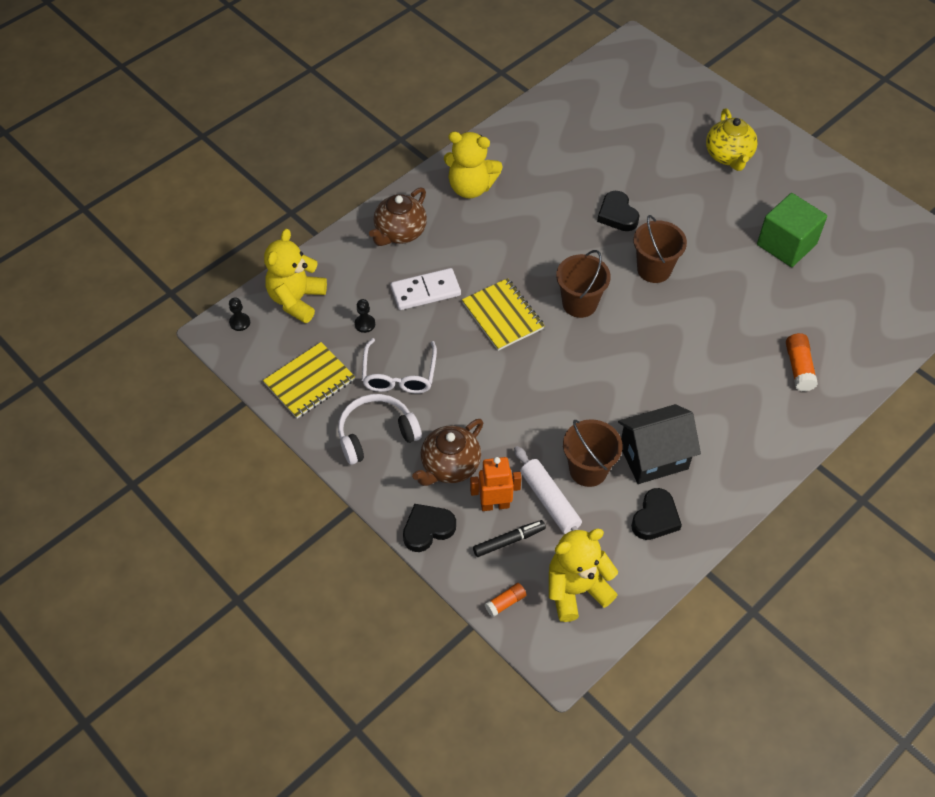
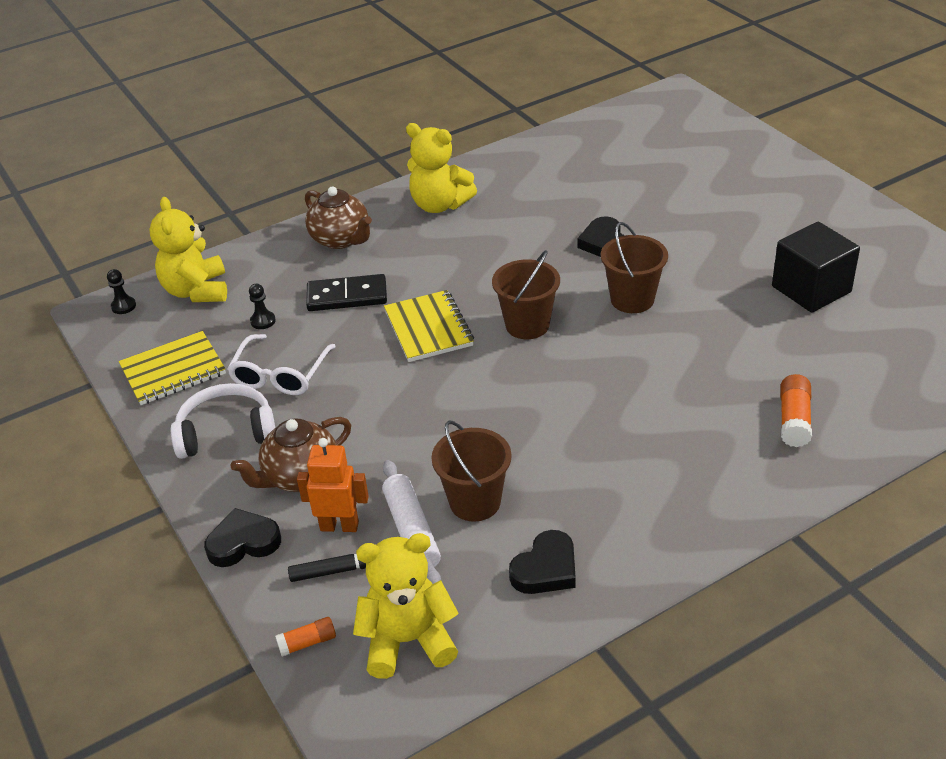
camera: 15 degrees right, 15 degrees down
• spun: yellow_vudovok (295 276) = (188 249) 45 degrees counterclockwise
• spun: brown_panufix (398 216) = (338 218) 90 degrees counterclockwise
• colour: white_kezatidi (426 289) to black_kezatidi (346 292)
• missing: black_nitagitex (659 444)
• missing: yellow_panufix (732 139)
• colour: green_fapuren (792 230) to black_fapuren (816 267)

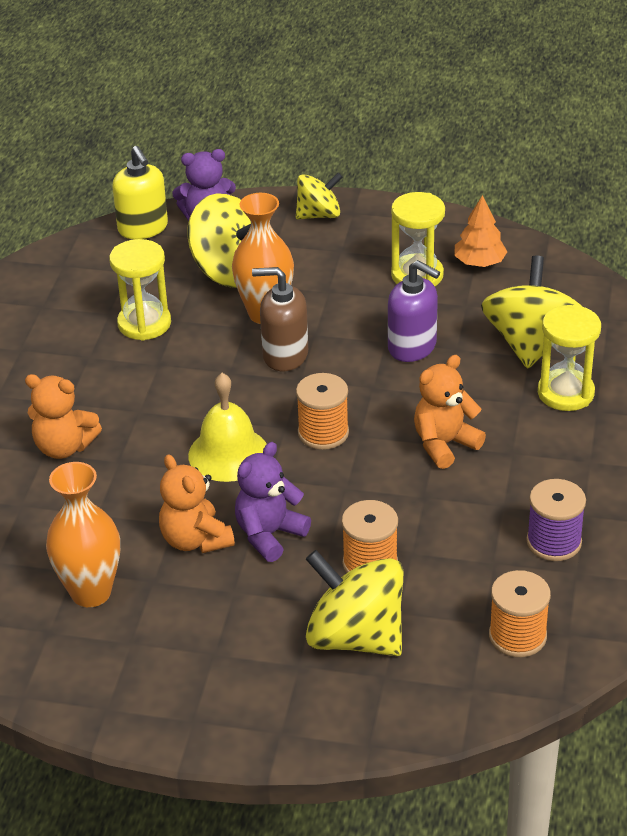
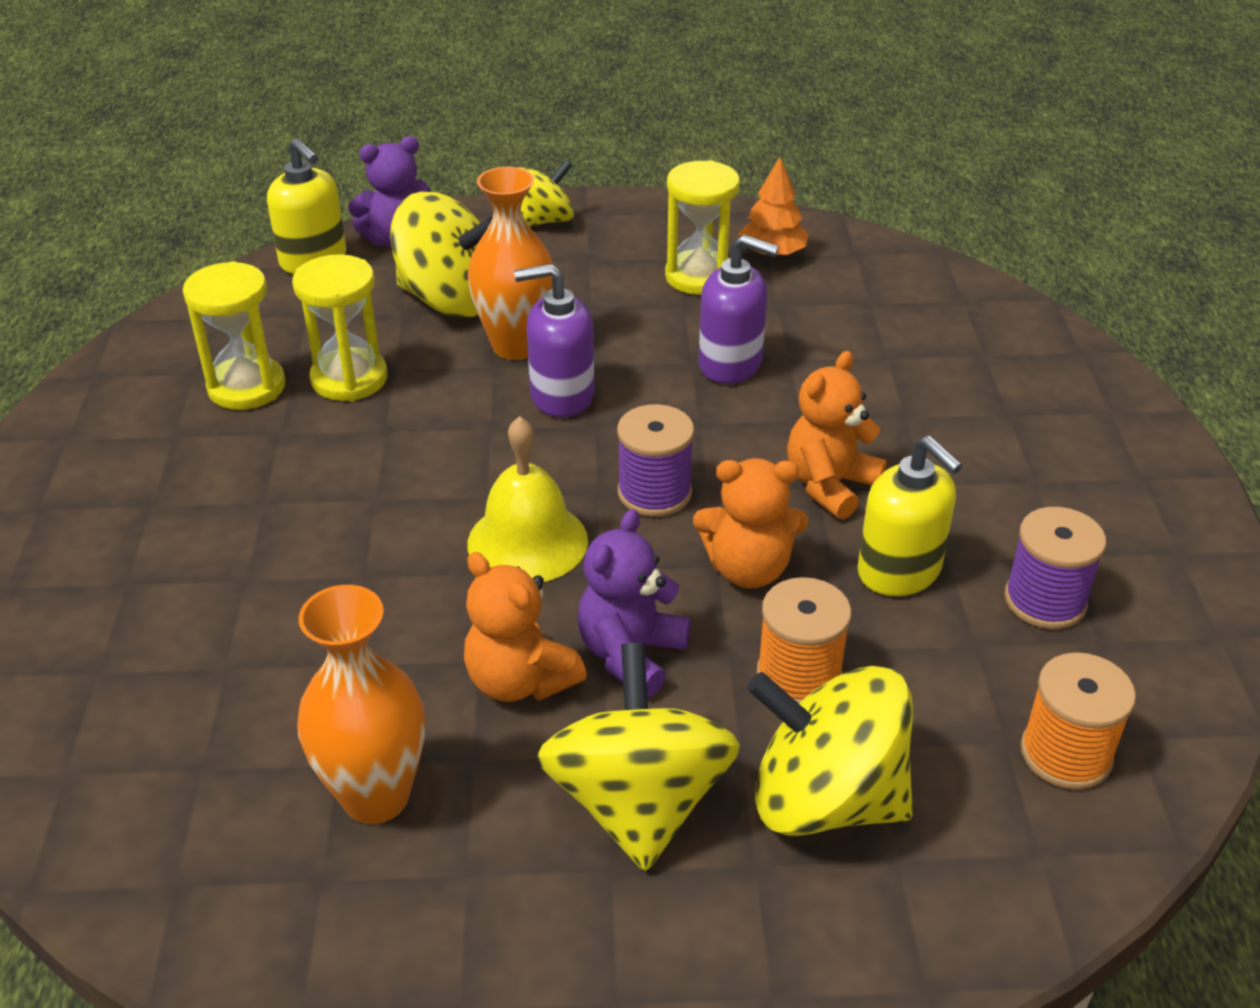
camera: 15 degrees left, 0 degrees up
• relocated: orange_vudovok (63 416) to (750 523)
• colour: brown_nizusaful (280 319) to purple_nizusaful (554 340)
• colour: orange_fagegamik (322 411) to purple_fagegamik (655 460)
• relocated: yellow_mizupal (531 312) to (638 757)
• relocated: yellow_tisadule (569 358) to (234 335)
• appeared: yellow_nizusaful (910 516)

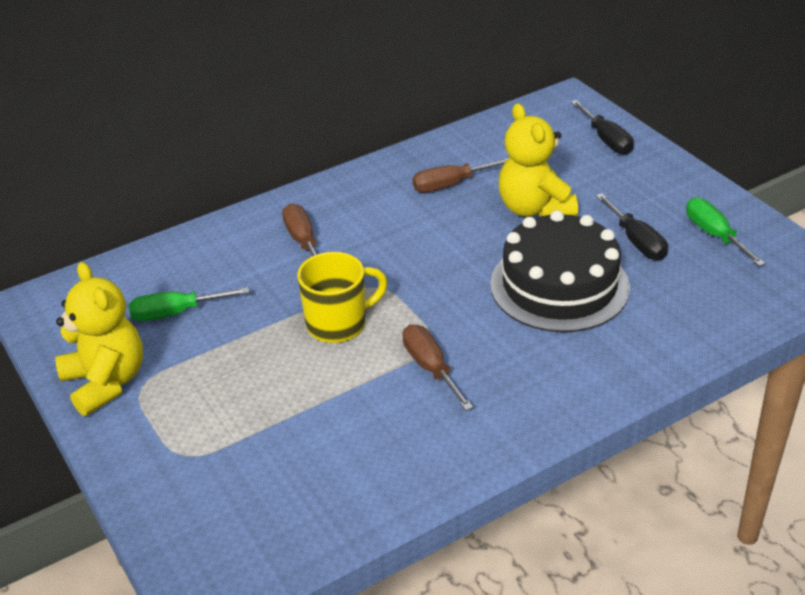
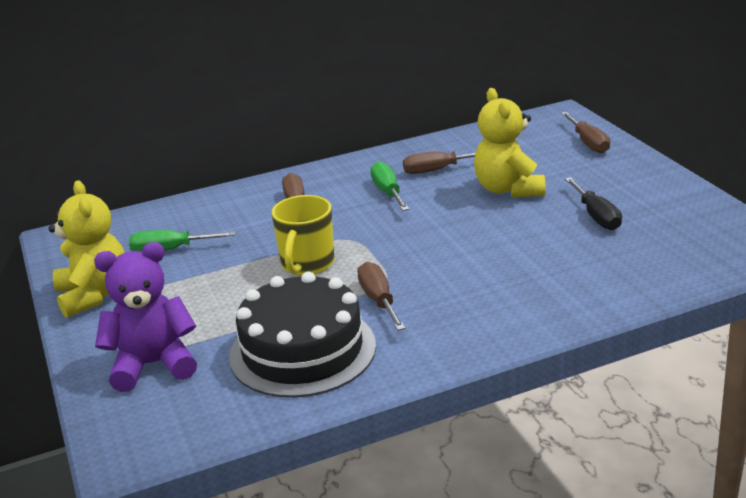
camera: 10 degrees right, 10 degrees down
• spun: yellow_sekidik (342 297) = (303 235) 120 degrees clockwise
• relocated: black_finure (560 271) to (302 335)
• colour: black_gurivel (602 127) to brown_gurivel (585 132)
• relocated: green_gurivel (726 231) to (389 186)
• appeared: purple_vudovok (145 317)

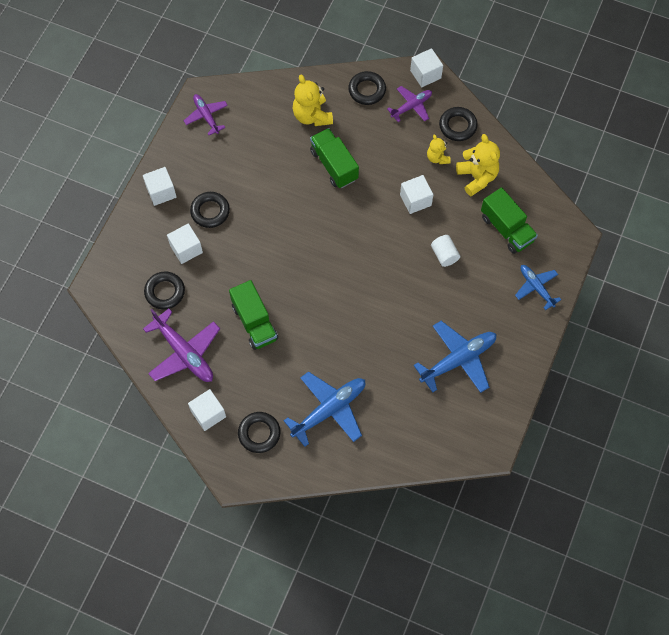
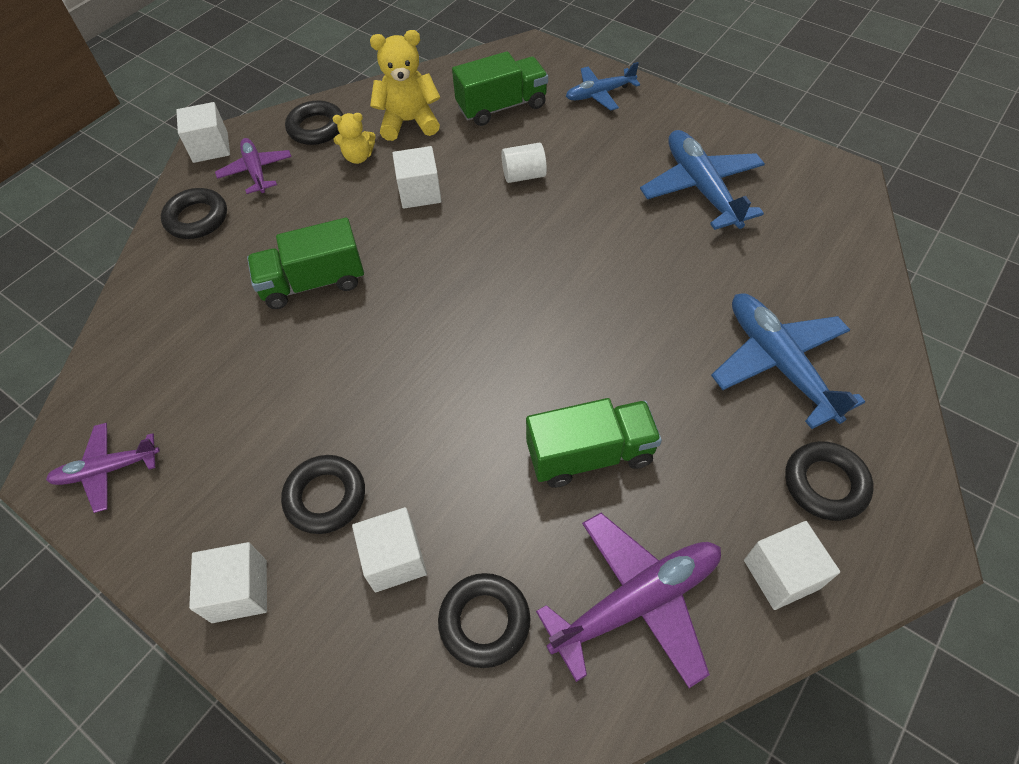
camera: 75 degrees left, 10 degrees down
• missing: yellow_vudovok (313 100)

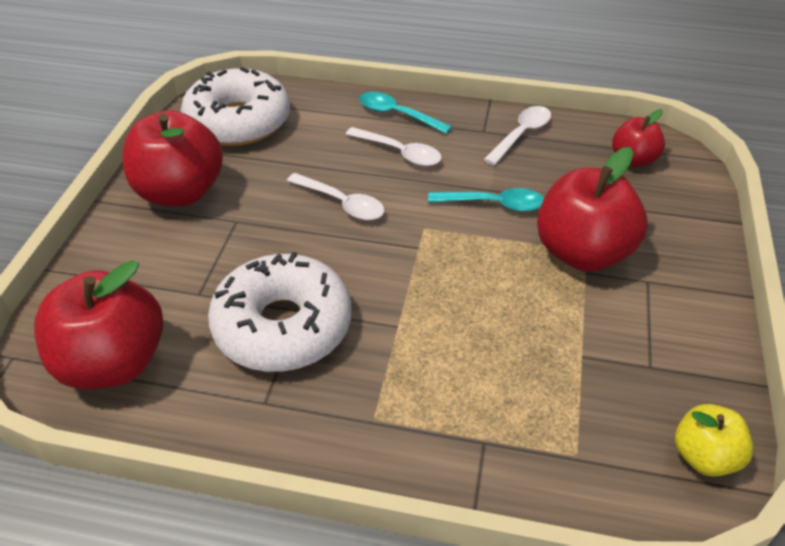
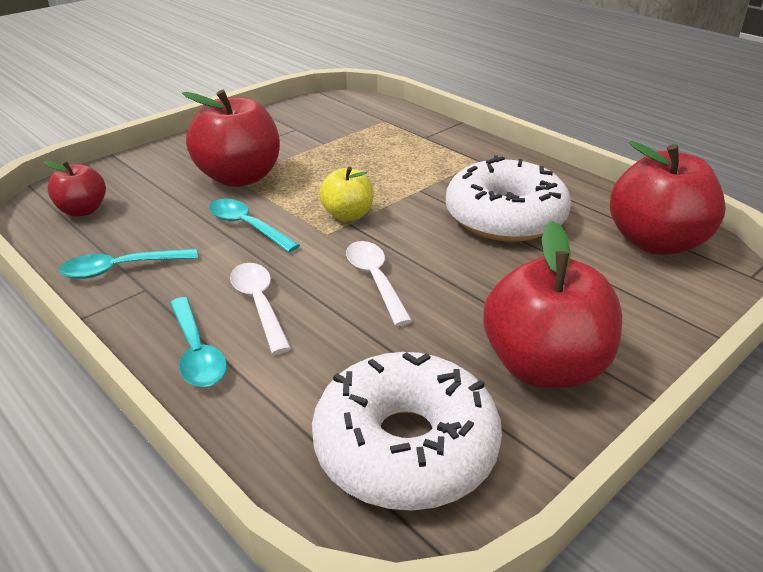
camera: 145 degrees left, 10 degrees down
• colour: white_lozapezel (517 135) to turquoise_lozapezel (128 264)
• relocated: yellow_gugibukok (714 440) to (346 193)

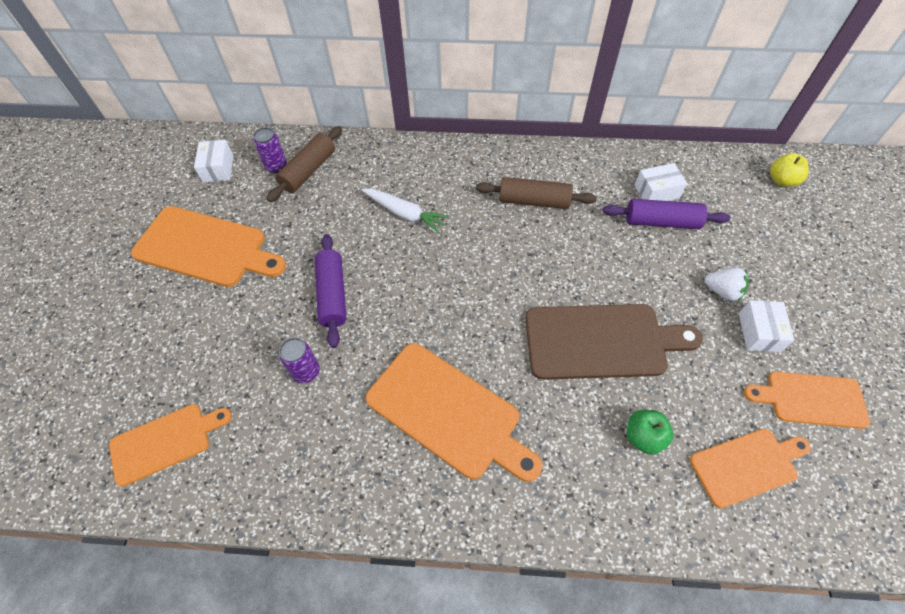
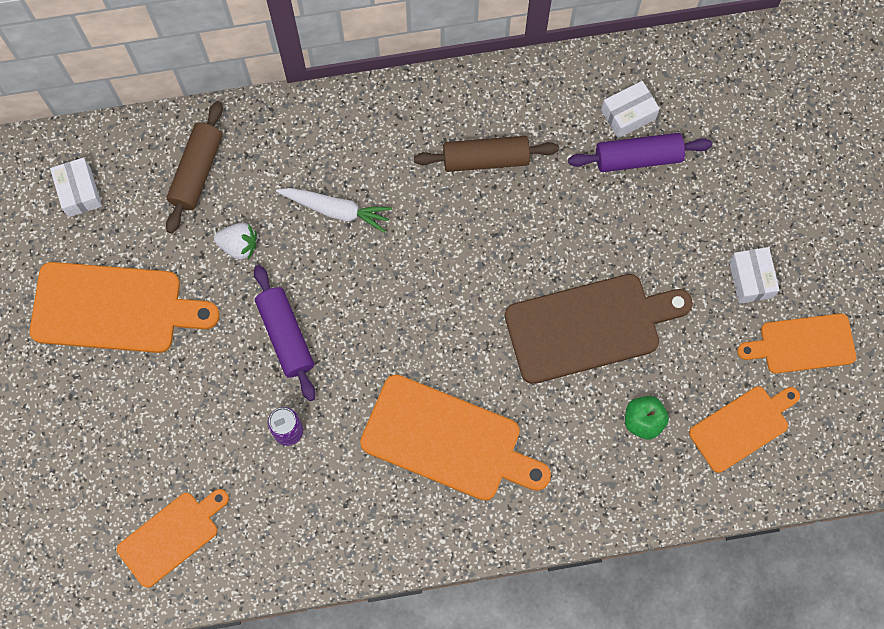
camera: 15 degrees left, 15 degrees up
• missing: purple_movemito (270 150)
• relocated: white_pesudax (727 285) to (235 241)
• missing: yellow_gugibukok (789 170)

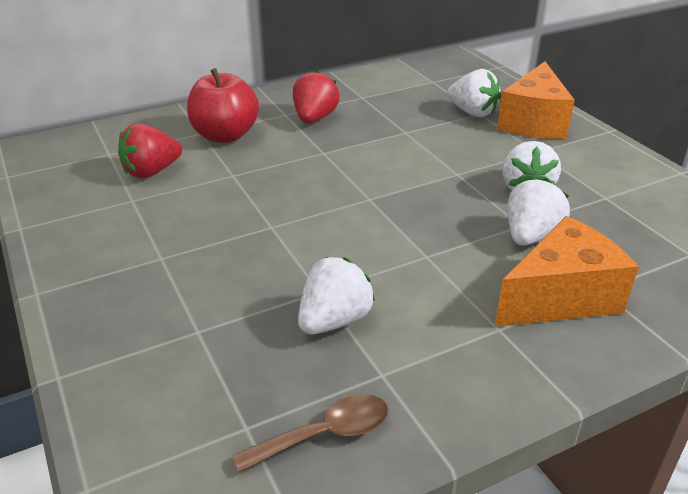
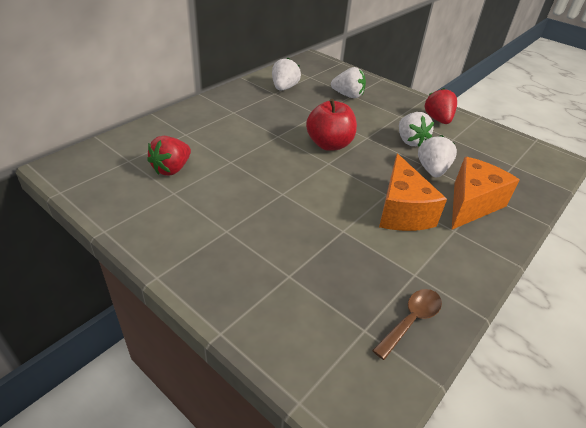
camera: 25 degrees left, 5 degrees up
• relocated: red_gugibukok (223 105) to (331 125)
• relocated: red_pesudax (316 96) to (441 106)
• relocated: white_pesudax (336 295) to (286 74)
• relocated: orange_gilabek (536 100) to (413 192)

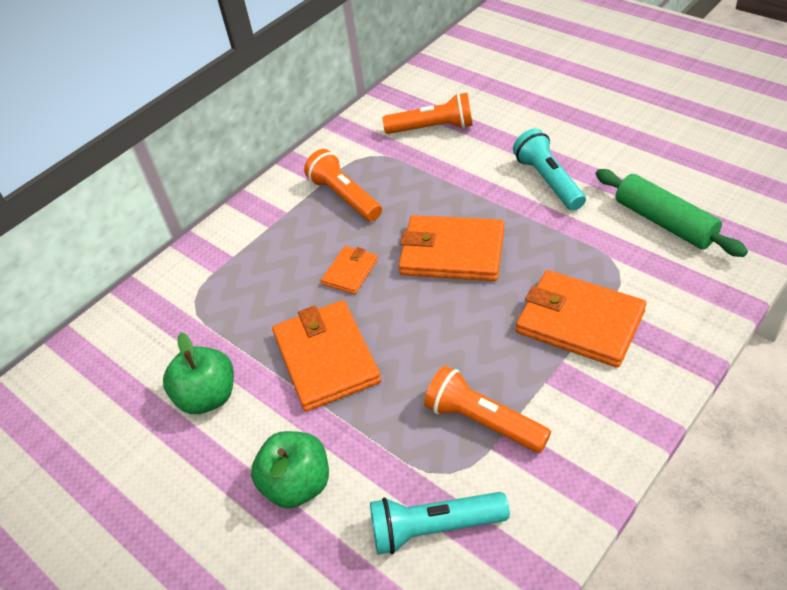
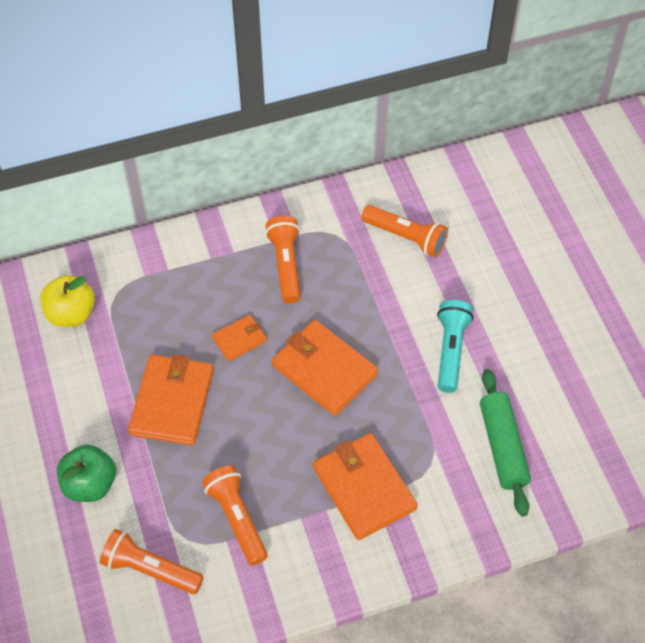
camera: 25 degrees right, 10 degrees up
• missing: green_gugibukok (198 373)
• colour: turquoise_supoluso (440 523) to orange_supoluso (152 561)
• appeared: yellow_gugibukok (67 301)

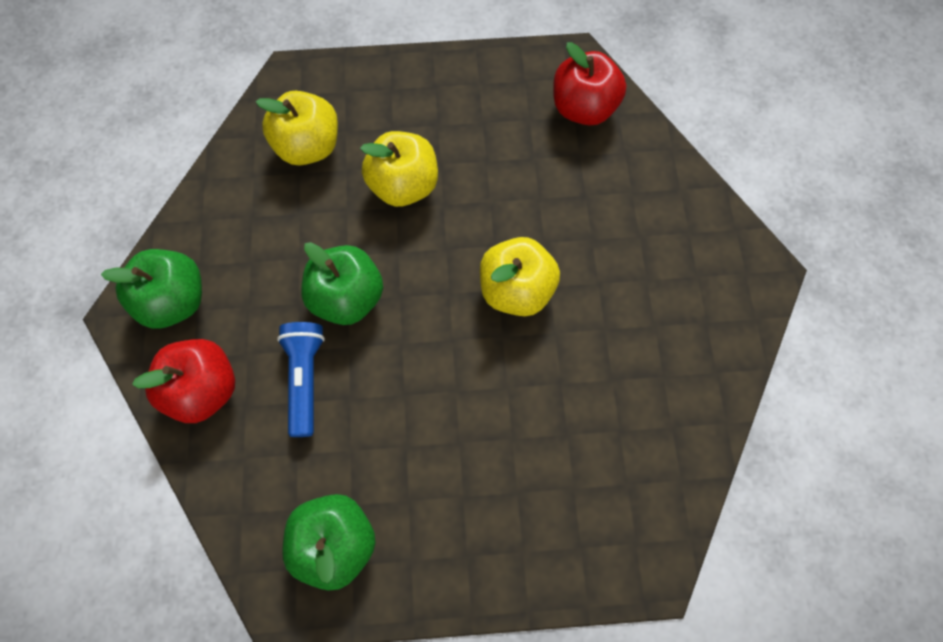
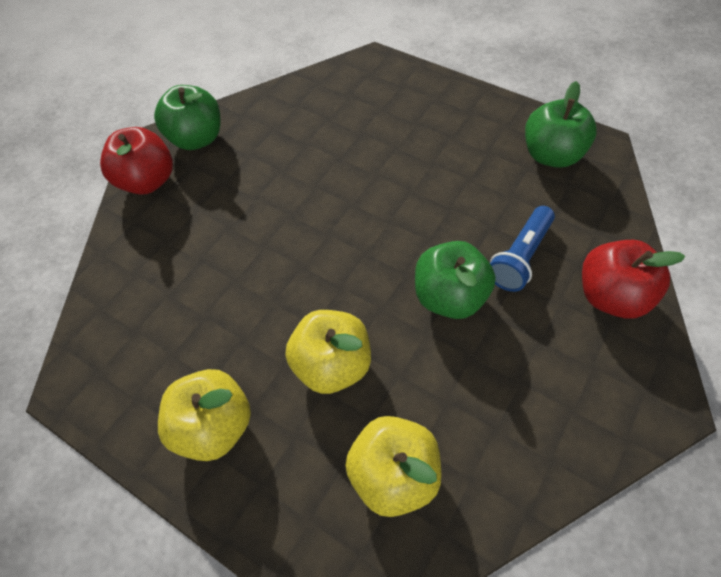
camera: 140 degrees left, 10 degrees down
• relocated: green_gugibukok (151 289) to (187 117)
• relocated: yellow_gugibukok (520 276) to (204 415)
• relocated: red_gugibukok (589 84) to (136 160)

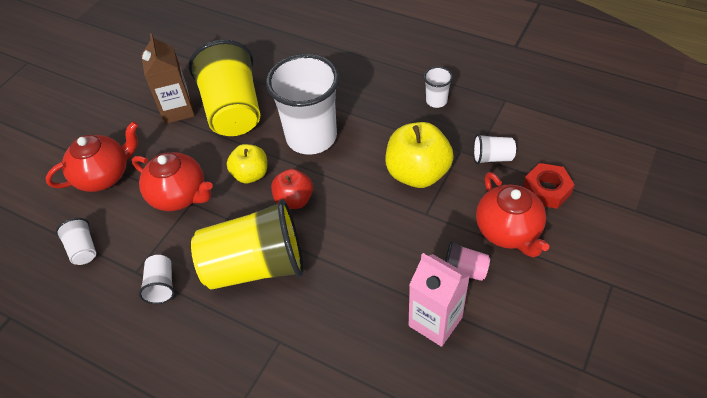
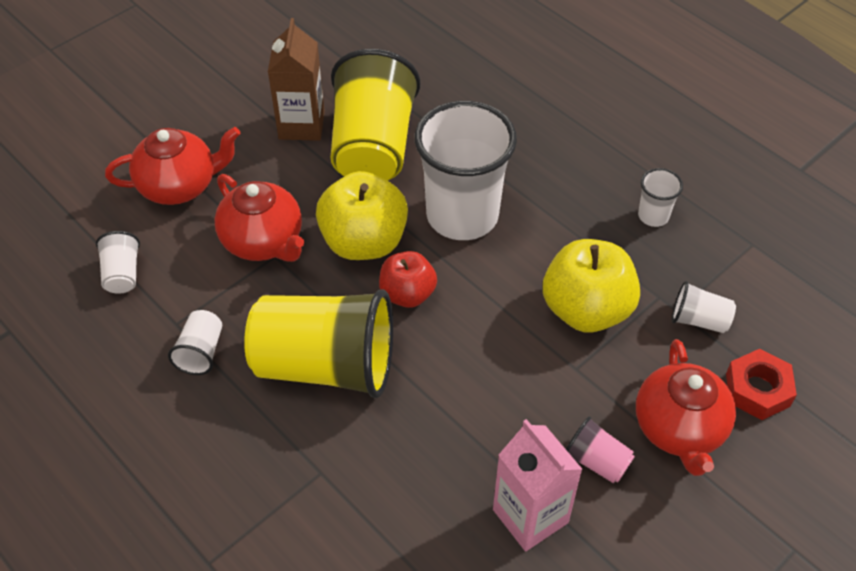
camera: 15 degrees right, 0 degrees up
• size: yellow_gugibukok (247 163) = (362 215) x1.62

